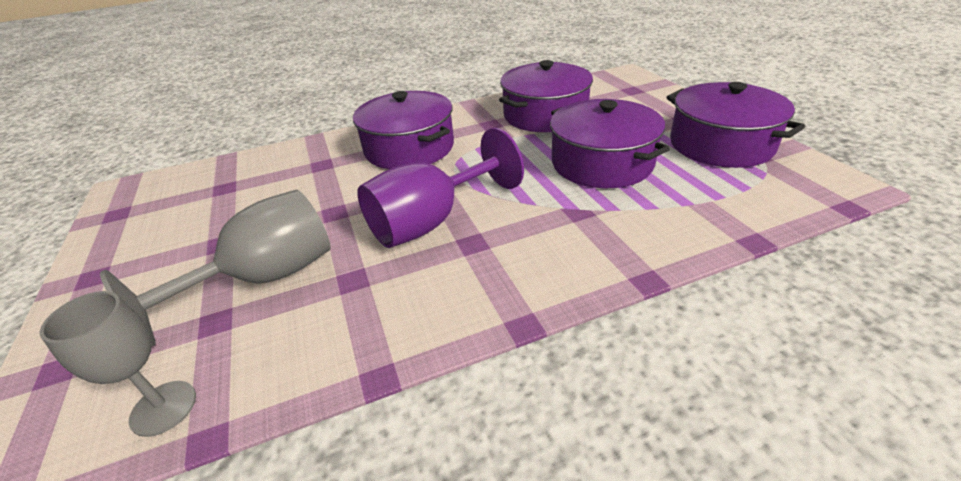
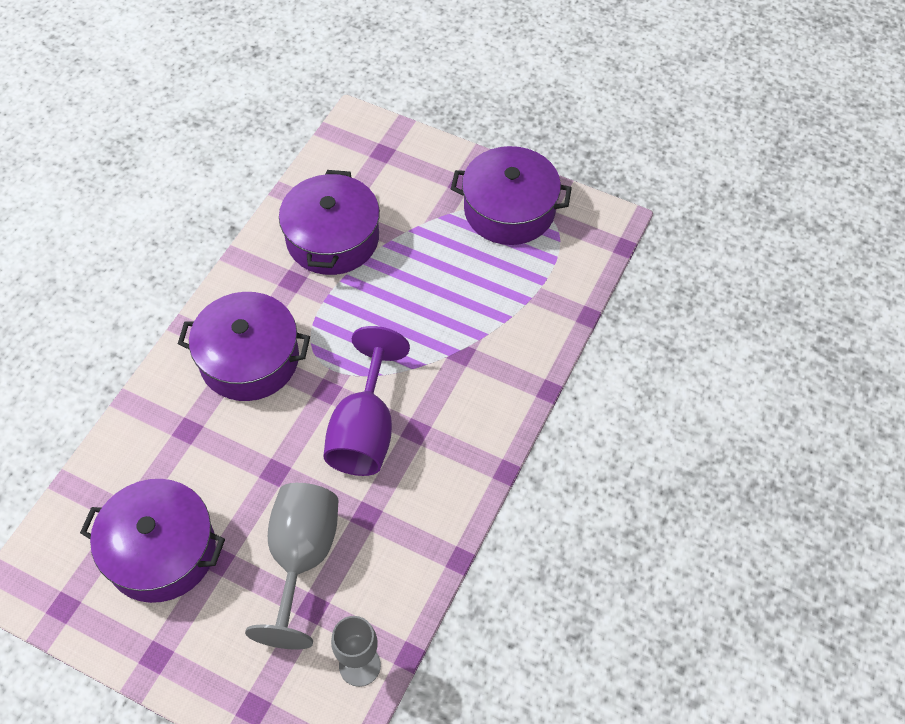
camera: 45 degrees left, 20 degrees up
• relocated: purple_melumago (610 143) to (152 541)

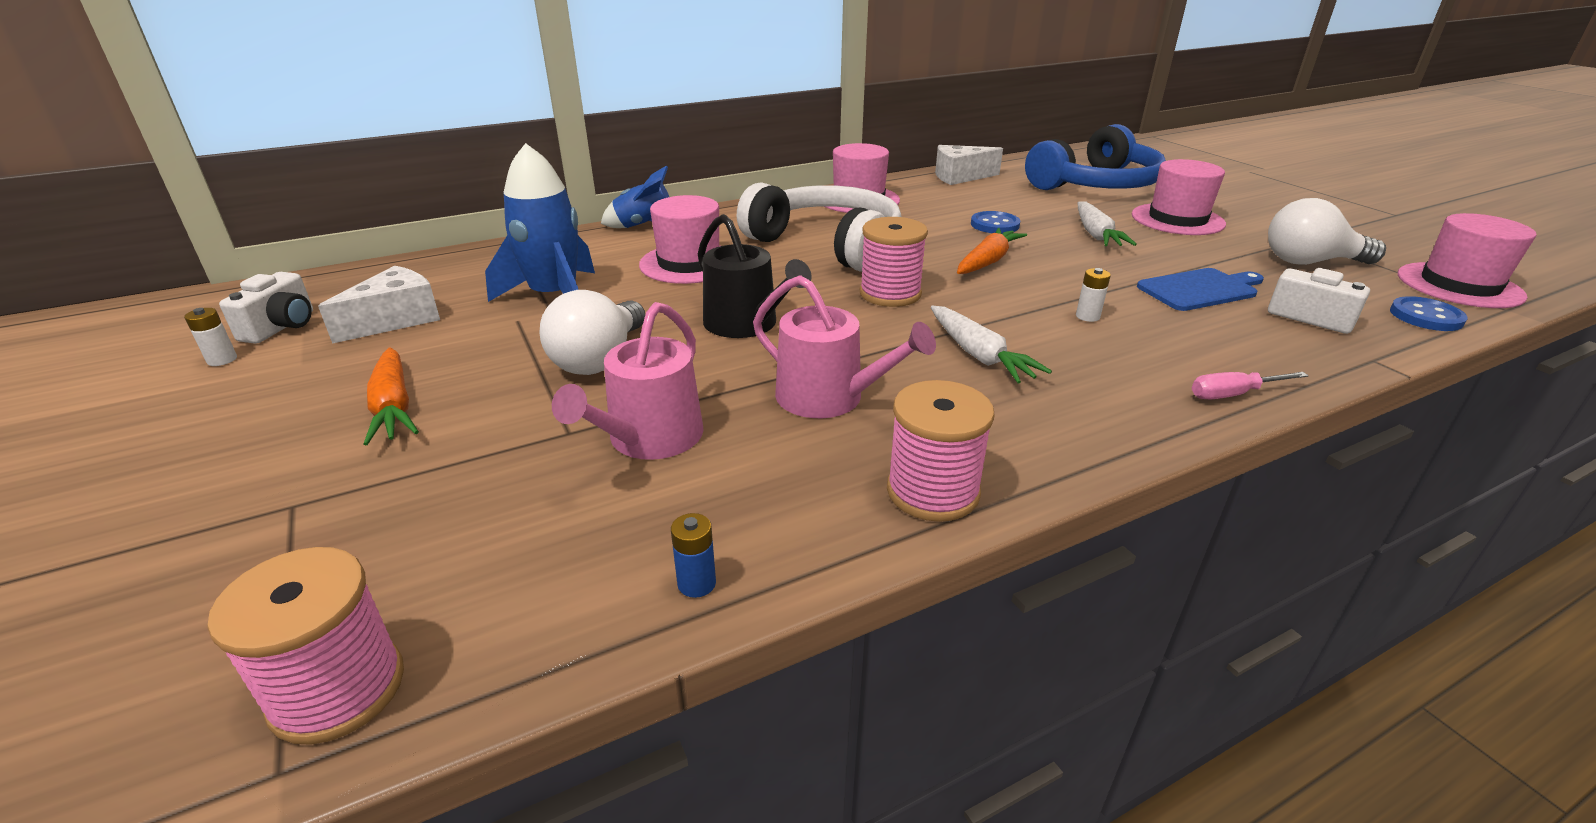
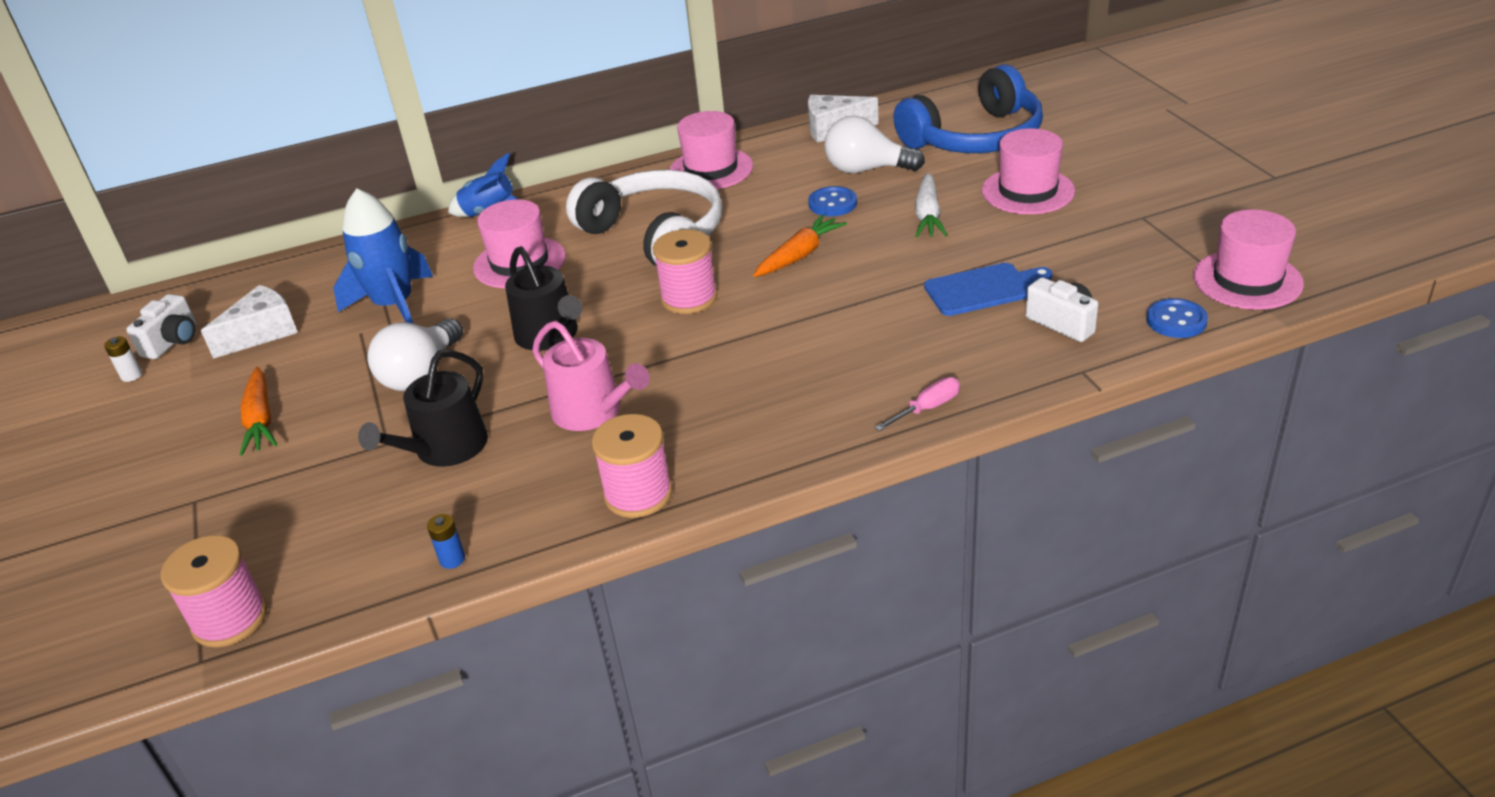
camera: 10 degrees right, 5 degrees up
• colour: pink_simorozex (628 381) to black_simorozex (423 408)
• missing: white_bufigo (991 345)
• missing: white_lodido (1093 295)
• spun: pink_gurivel (1250 385) = (917 404) 150 degrees clockwise
• relocated: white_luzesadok (1327 231) to (874 144)

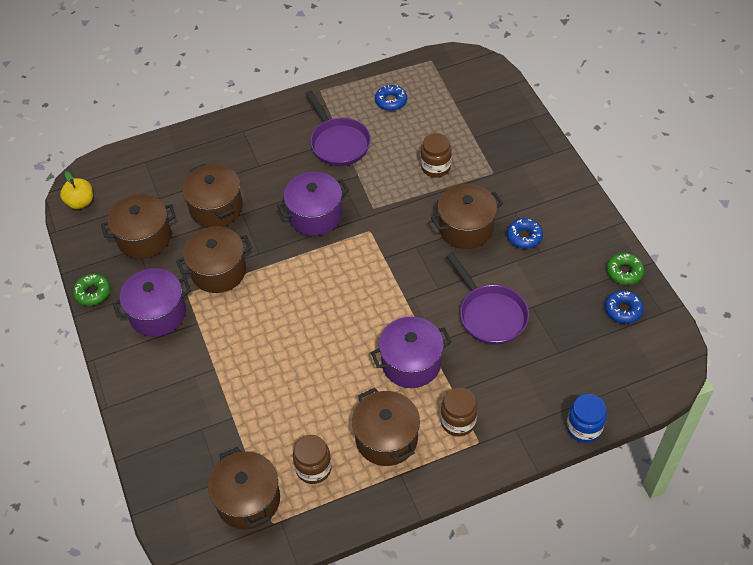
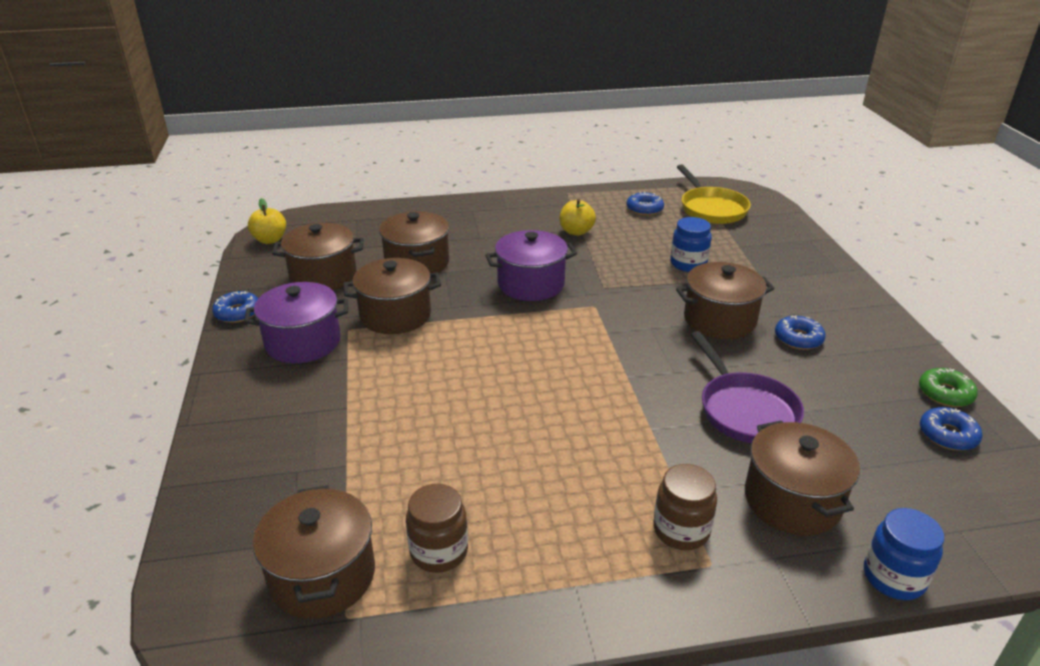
camera: 10 degrees right, 20 degrees down
• colour: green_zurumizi (91 290) to blue_zurumizi (235 307)
• exchanged: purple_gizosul (338 128) to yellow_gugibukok (578 217)
• relocated: brown_melumago (386 427) to (802 478)
• missing: purple_melumago (411 352)
• colour: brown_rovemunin (436 155) to blue_rovemunin (691 244)
• appeared: yellow_gizosul (714 194)

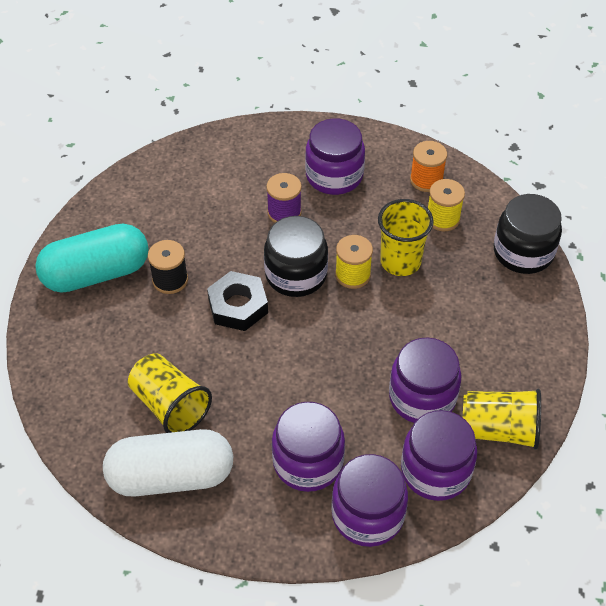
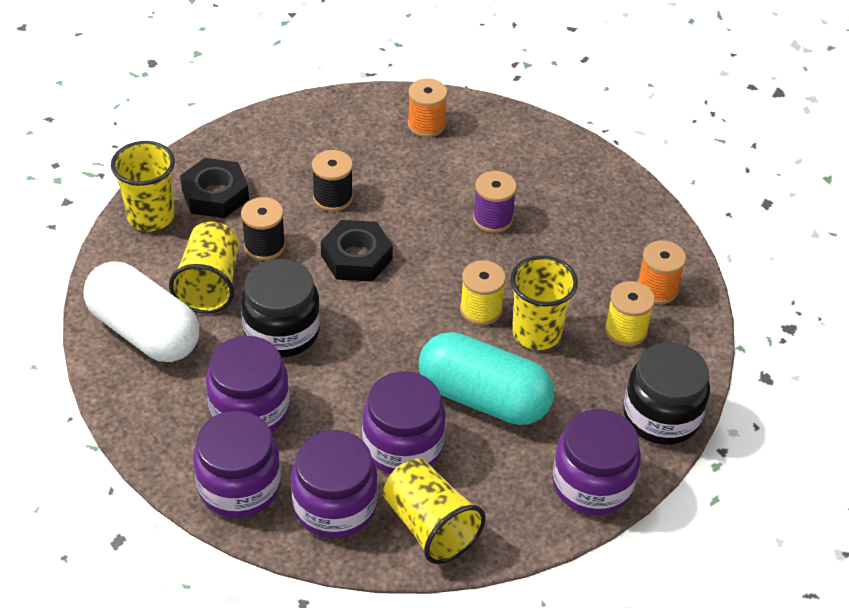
camera: 45 degrees right, 5 degrees down
• relocated: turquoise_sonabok (92 258) to (486 378)
• relocated: black_rovemunin (296 256) to (280 308)
• relocated: purple_rovemunin (335 156) to (596 462)
• appeared: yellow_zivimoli (143 186)
• appeared: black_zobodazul (214 188)
• appeared: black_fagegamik (263 229)
• appeared: orange_fagegamik (427 107)

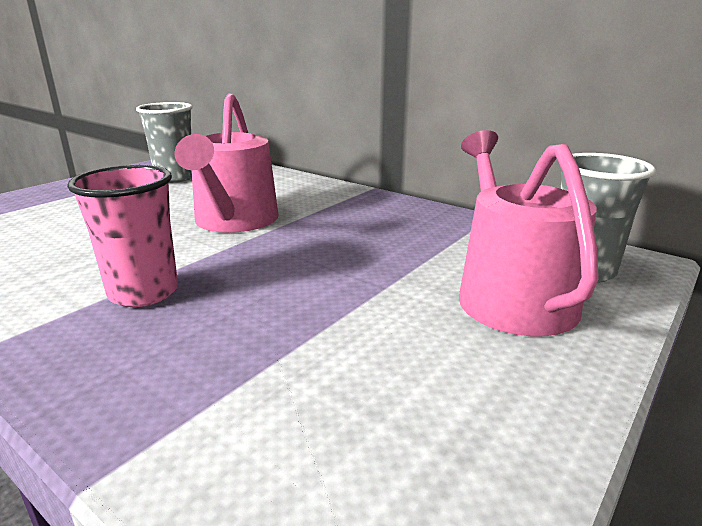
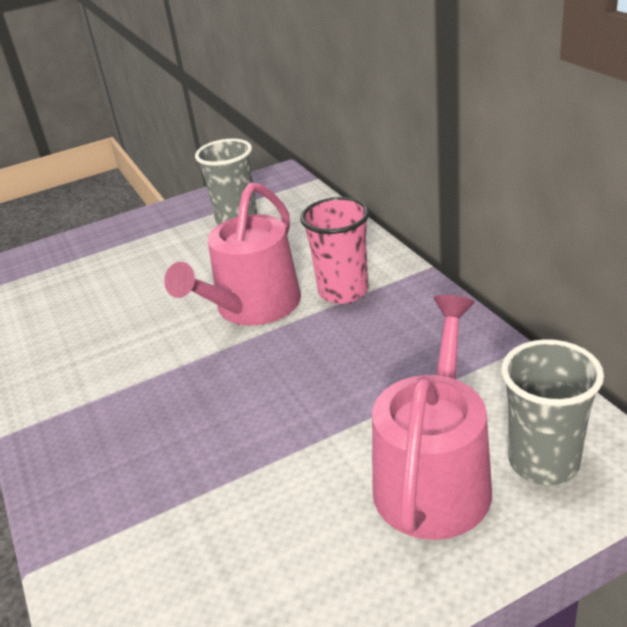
camera: 30 degrees right, 10 degrees up
• relocated: pink_zivimoli (122 236) to (335 250)

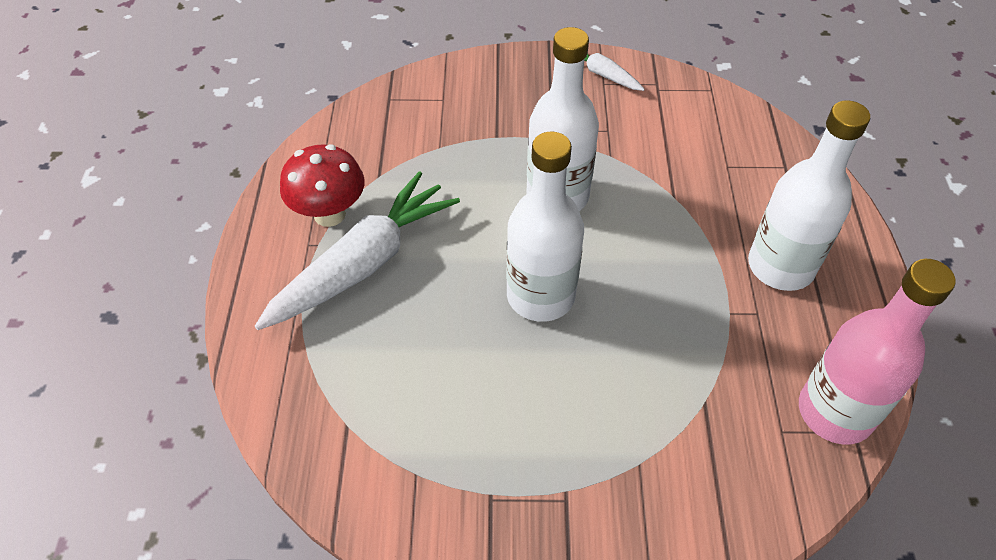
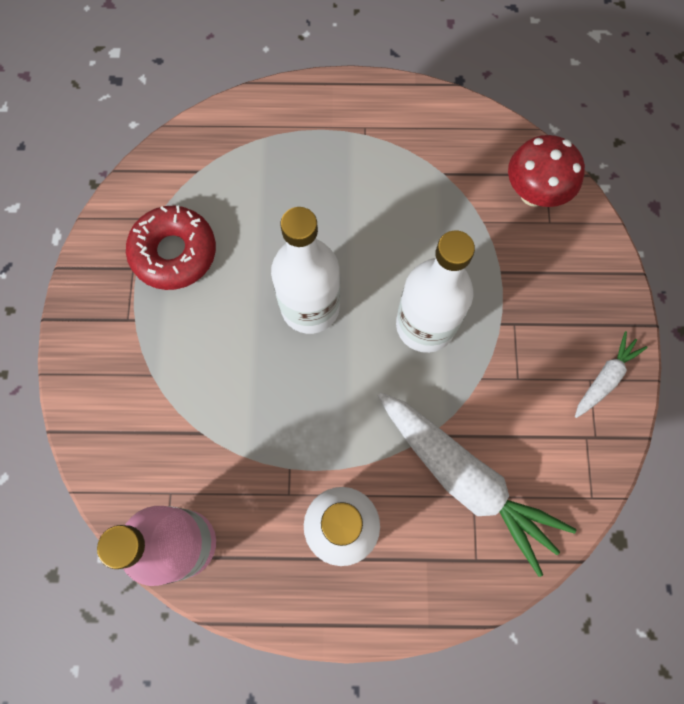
camera: 90 degrees right, 20 degrees up
• relocated: white_bufigo (357 250) to (477 484)
• relocated: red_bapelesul (322 185) to (546 171)
• appeared: red_zurumizi (171 248)

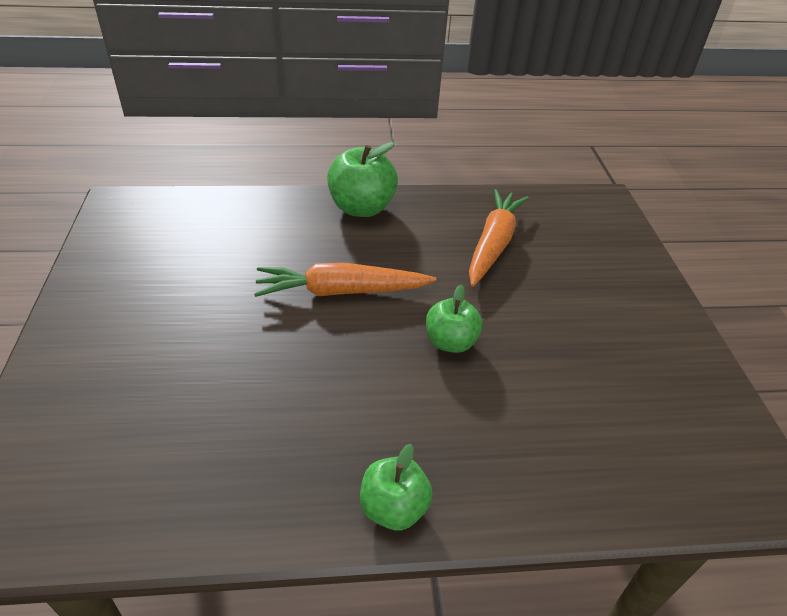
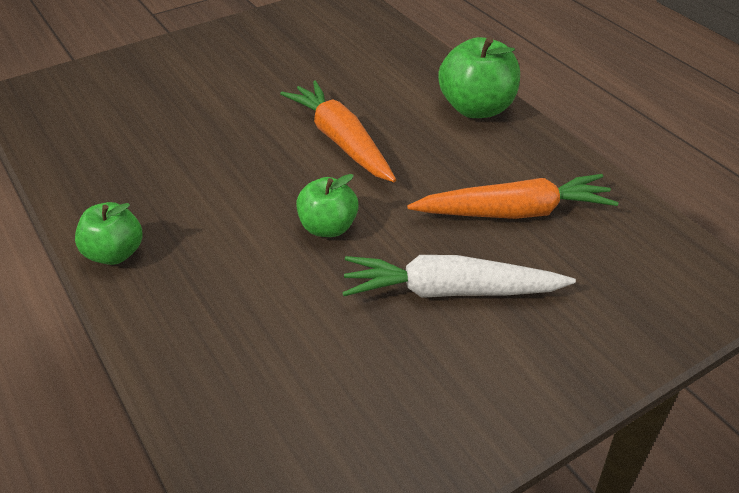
camera: 65 degrees right, 0 degrees up
• appeared: white_bufigo (459 276)

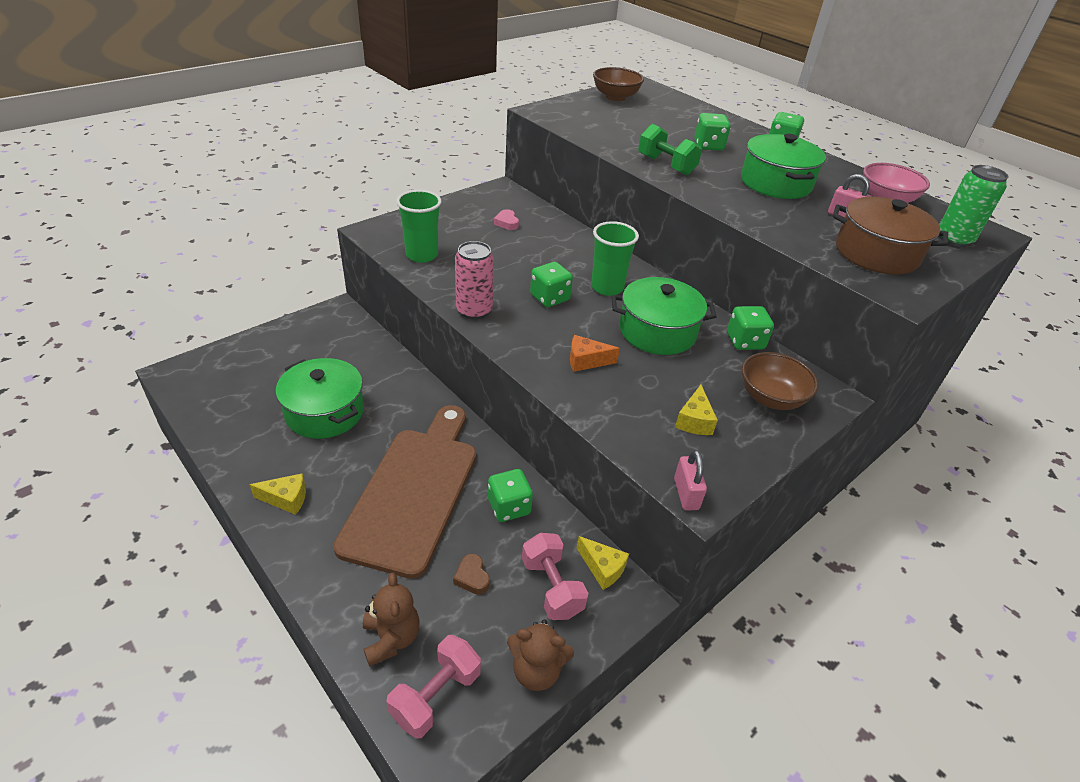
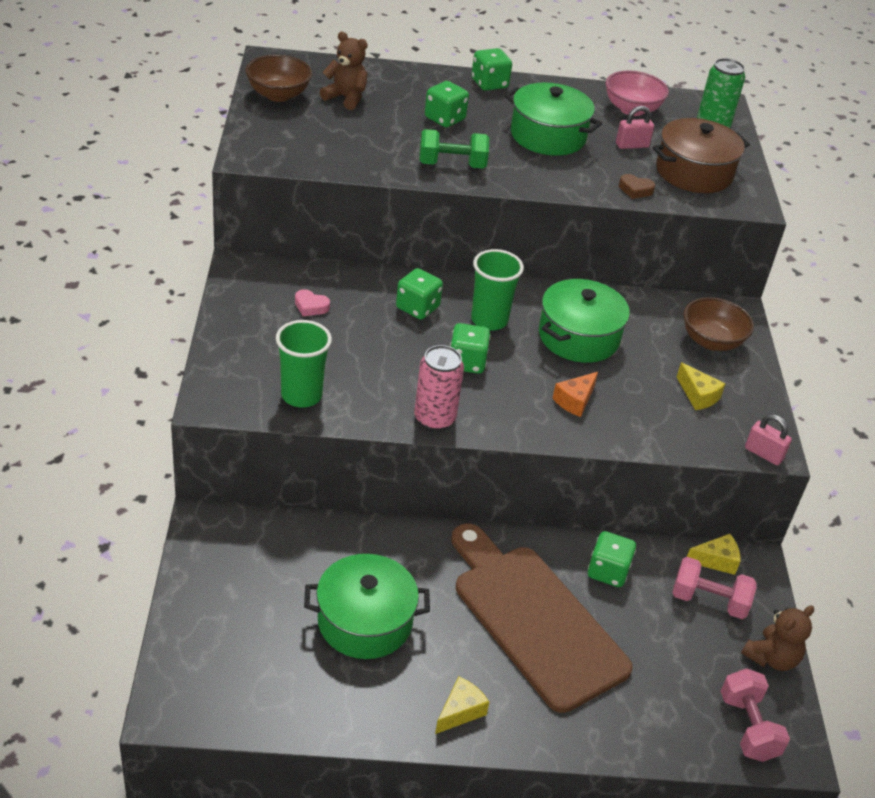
camera: 50 degrees left, 0 degrees up
• relocated: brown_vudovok (391 620) to (344 71)
• relocated: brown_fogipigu (471 574) to (637 186)
• relocated: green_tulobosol (750 328) to (419 294)

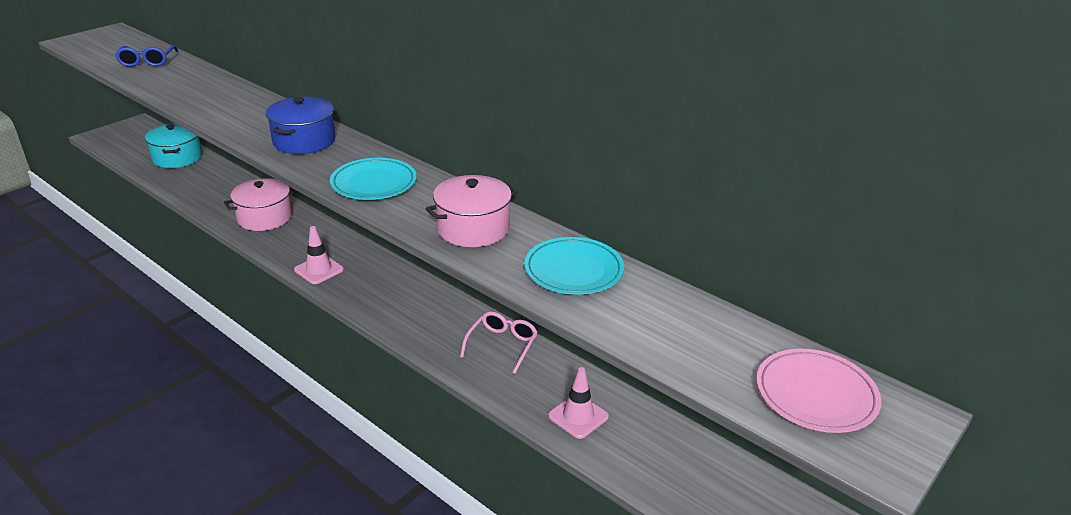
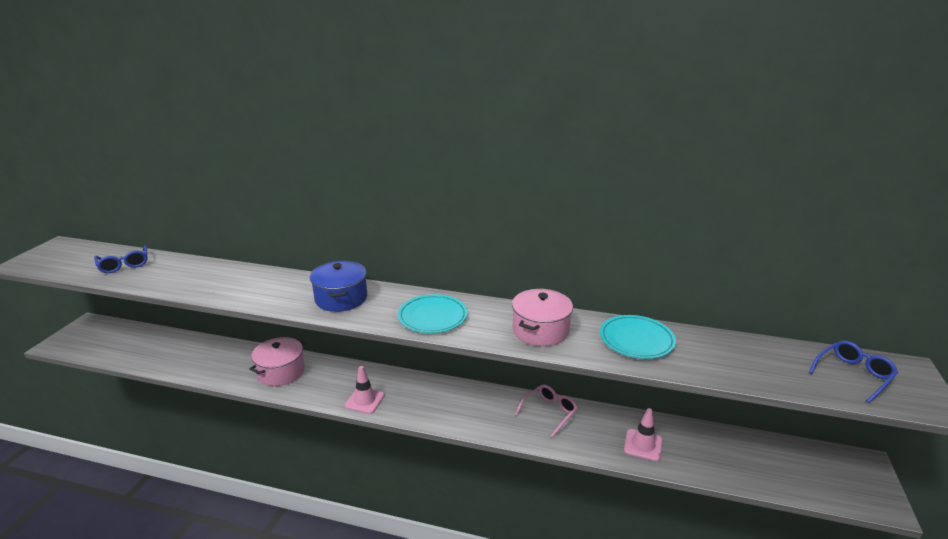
camera: 25 degrees left, 5 degrees down
• missing: turquoise_melumago (173 145)
• spun: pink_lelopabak (499 342) = (546 411) 45 degrees clockwise
• exchanged: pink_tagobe (818 391) to blue_lelopabak (853 372)

